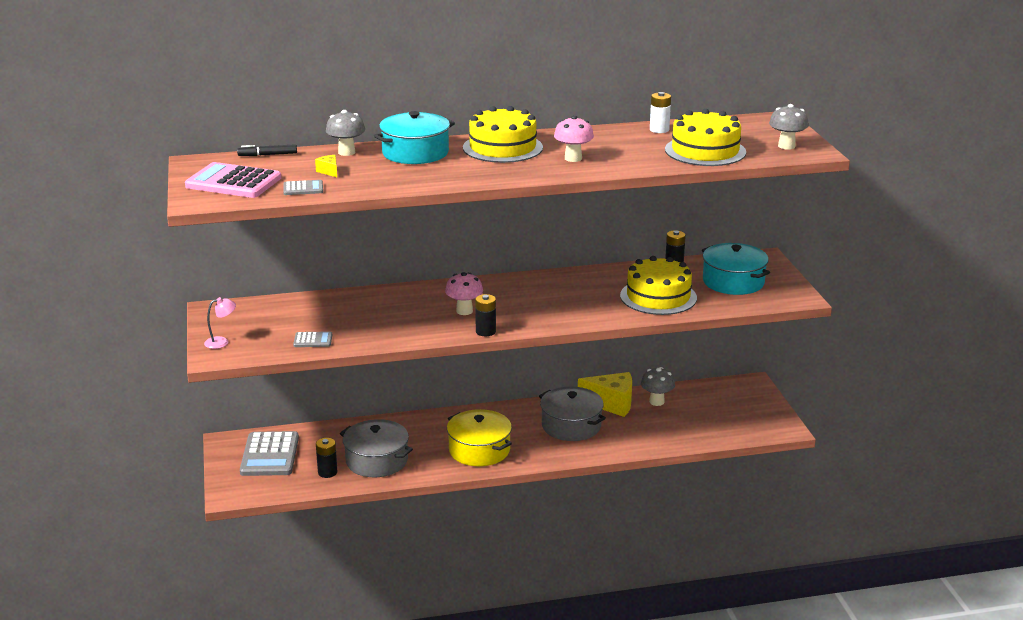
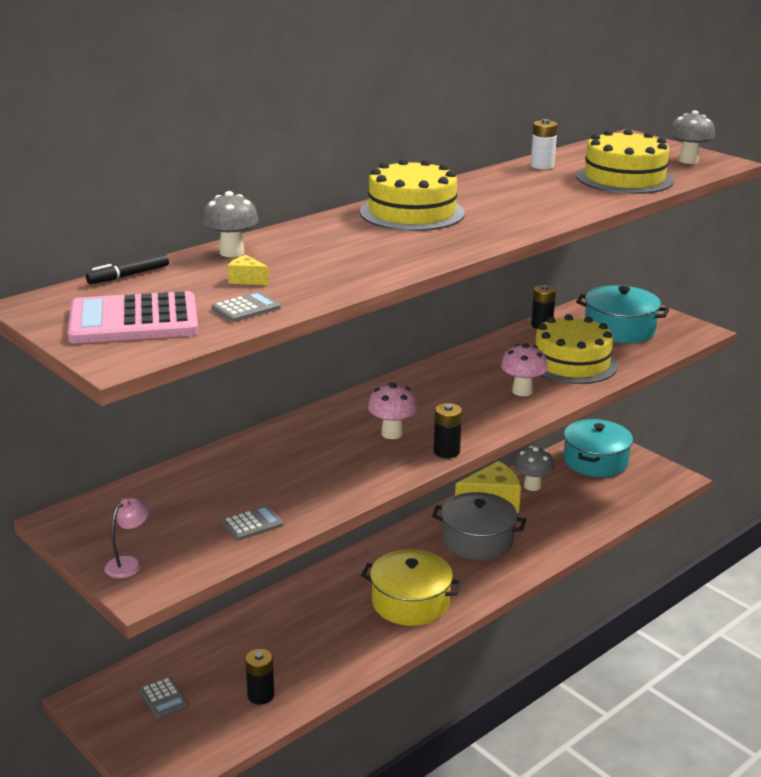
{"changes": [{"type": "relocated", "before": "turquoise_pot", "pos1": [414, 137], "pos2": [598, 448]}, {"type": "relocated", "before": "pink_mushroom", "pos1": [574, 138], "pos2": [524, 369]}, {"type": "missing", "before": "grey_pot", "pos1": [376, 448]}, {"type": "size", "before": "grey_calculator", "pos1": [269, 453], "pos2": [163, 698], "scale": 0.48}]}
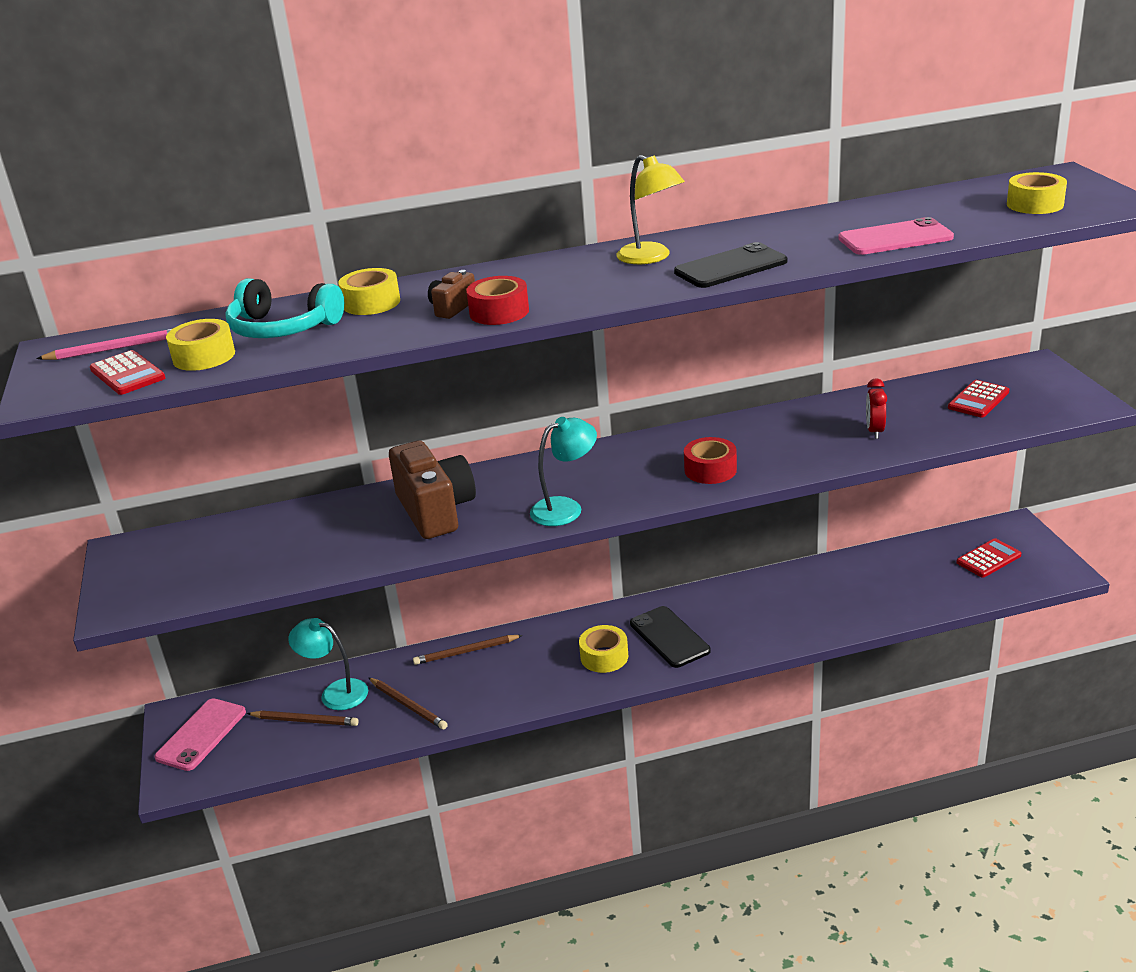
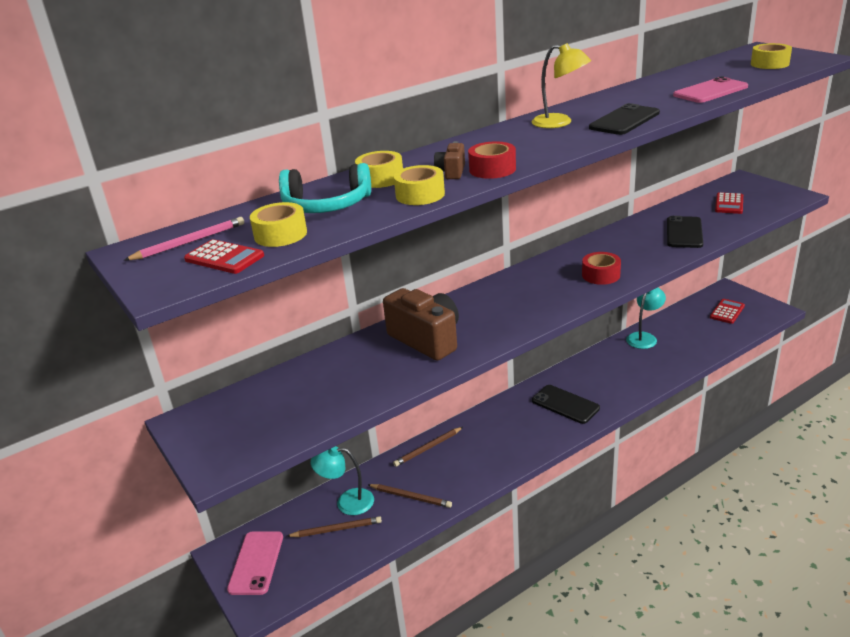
{"changes": [{"type": "exchanged", "before": "red_clock", "after": "black_phone", "pos1": [876, 408], "pos2": [685, 232]}, {"type": "relocated", "before": "turquoise_lamp", "pos1": [563, 471], "pos2": [646, 318]}, {"type": "relocated", "before": "yellow_tape", "pos1": [603, 649], "pos2": [419, 185]}]}
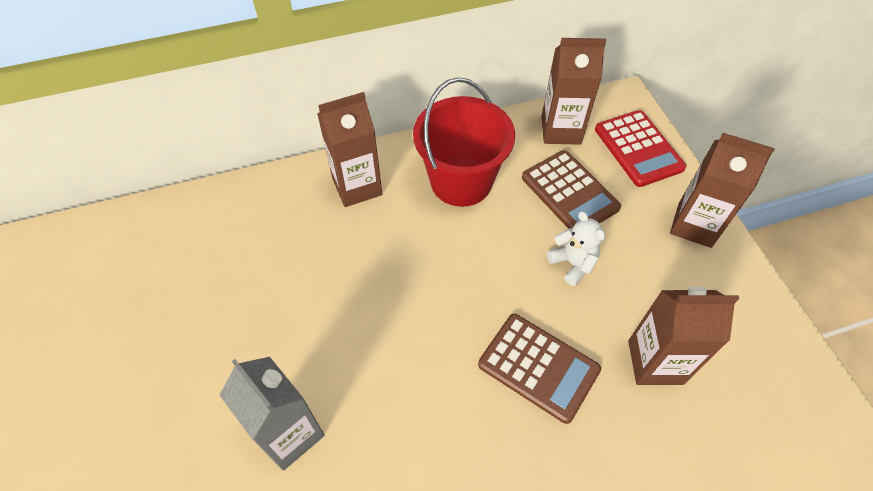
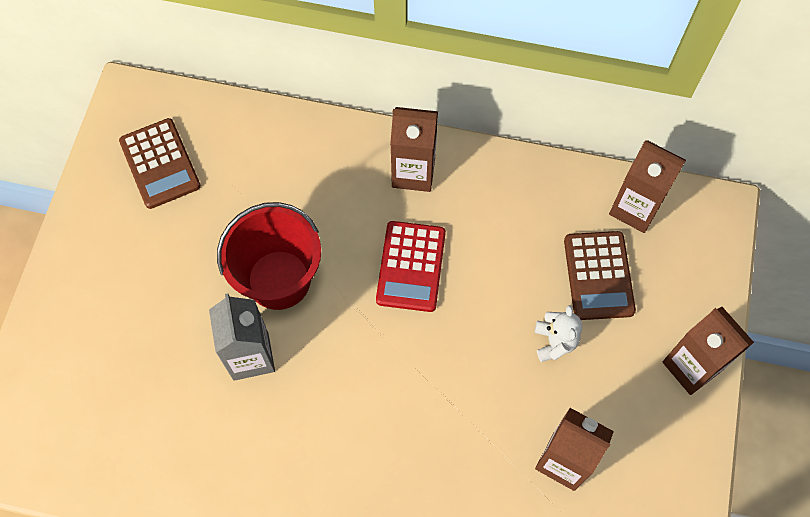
{"changes": [{"type": "relocated", "before": "red_bucket", "pos1": [464, 142], "pos2": [269, 256]}, {"type": "relocated", "before": "red_calculator", "pos1": [640, 148], "pos2": [411, 266]}, {"type": "relocated", "before": "brown_calculator", "pos1": [539, 369], "pos2": [160, 163]}]}
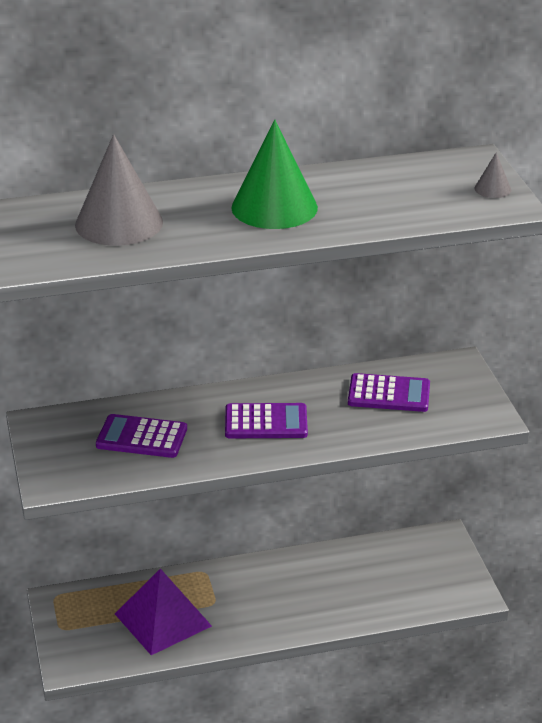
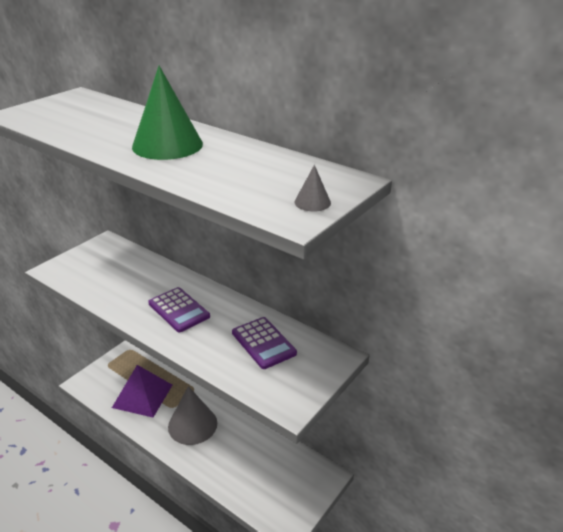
{"changes": [{"type": "relocated", "before": "grey_cone", "pos1": [119, 190], "pos2": [192, 415]}, {"type": "missing", "before": "purple_calculator", "pos1": [141, 436]}]}
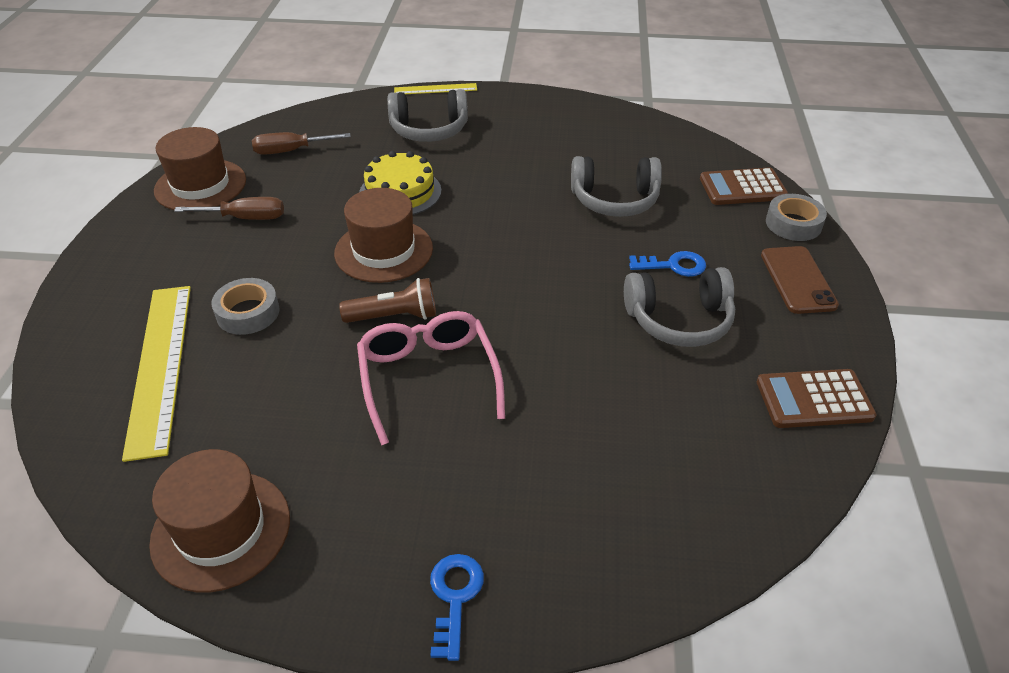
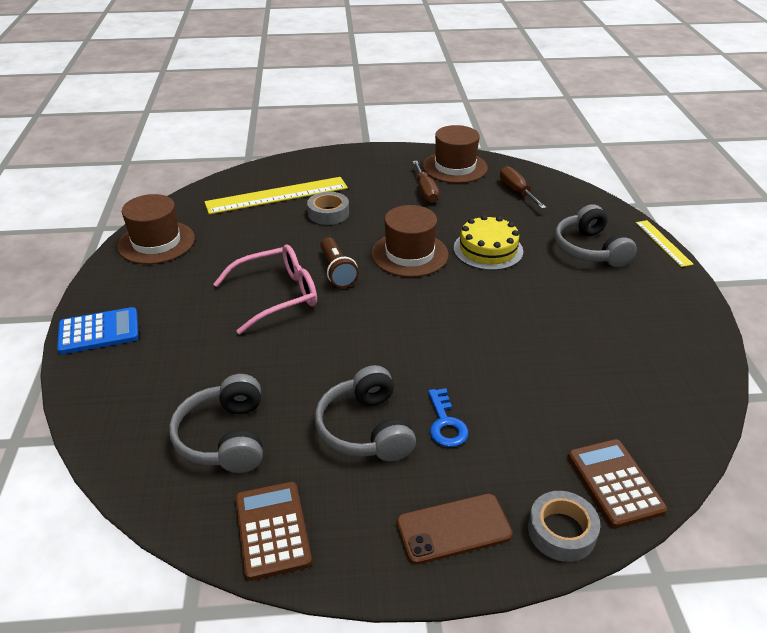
{"changes": [{"type": "relocated", "before": "grey_headphones", "pos1": [616, 186], "pos2": [216, 423]}, {"type": "exchanged", "before": "blue_key", "after": "blue_calculator", "pos1": [457, 607], "pos2": [98, 330]}]}
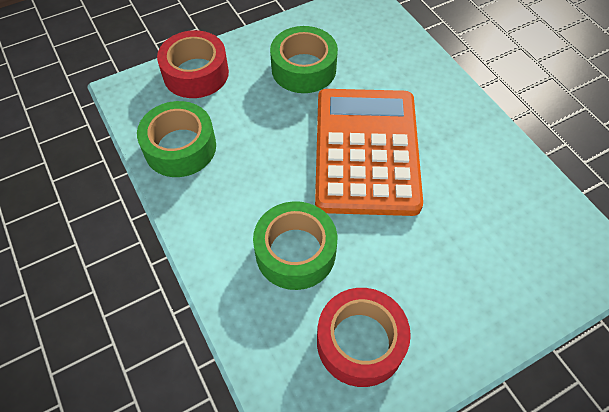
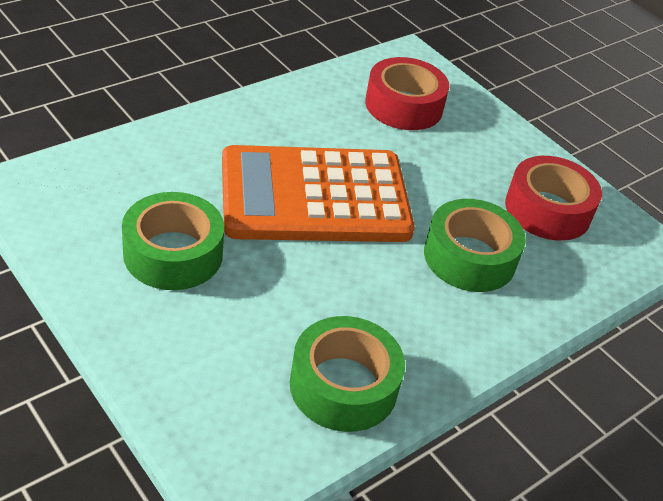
{"changes": [{"type": "relocated", "before": "red_tape", "pos1": [193, 64], "pos2": [407, 93]}]}
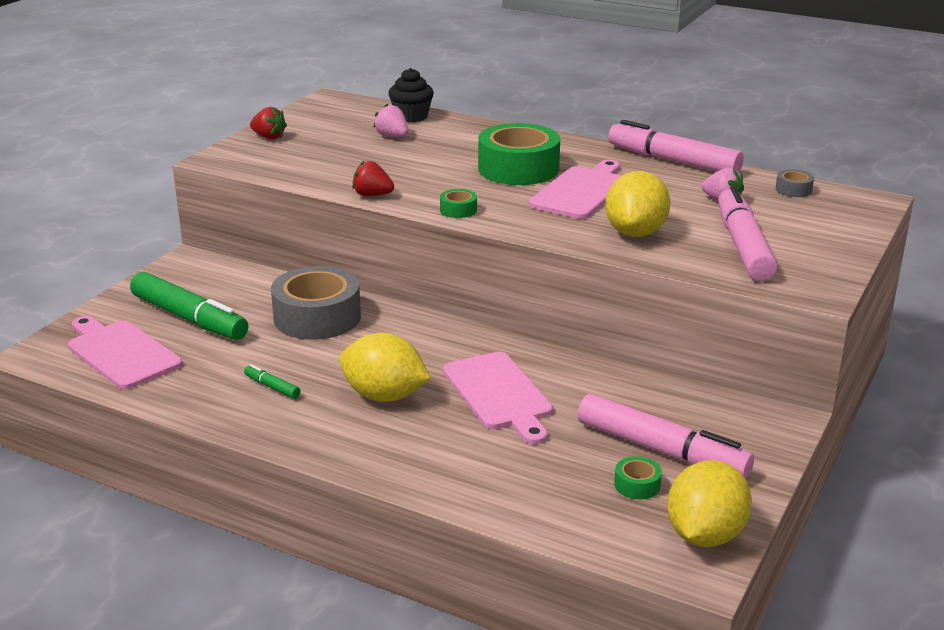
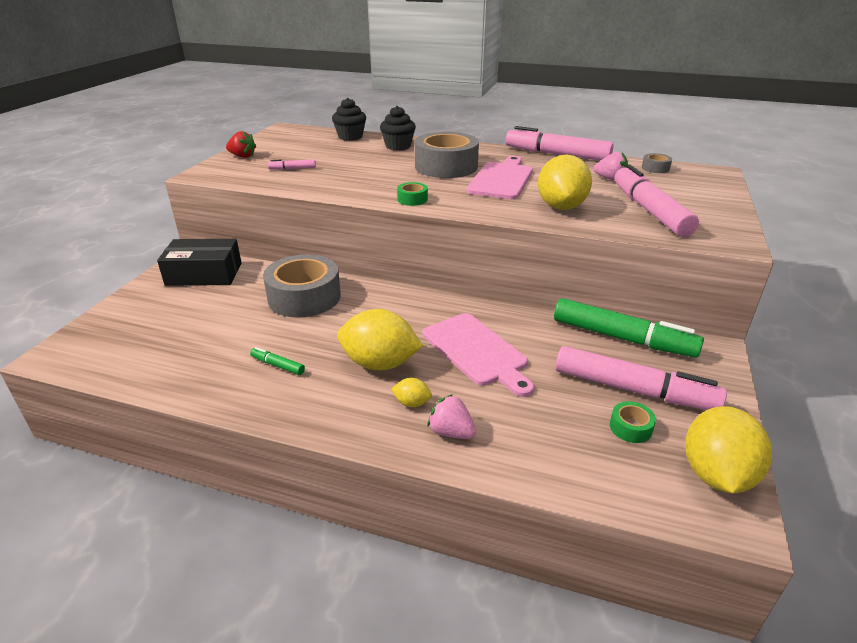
{"changes": [{"type": "relocated", "before": "pink_strawberry", "pos1": [390, 120], "pos2": [452, 416]}, {"type": "colour", "before": "green_tape", "after": "grey_tape", "pos1": [519, 154], "pos2": [447, 155]}, {"type": "missing", "before": "red_strawberry", "pos1": [373, 178]}, {"type": "relocated", "before": "green_marker", "pos1": [189, 306], "pos2": [629, 328]}, {"type": "missing", "before": "pink_cutting_board", "pos1": [125, 352]}, {"type": "appeared", "after": "black_cupcake", "pos2": [398, 128]}, {"type": "appeared", "after": "pink_marker", "pos2": [292, 165]}, {"type": "appeared", "after": "black_box", "pos2": [199, 262]}, {"type": "appeared", "after": "yellow_lemon", "pos2": [411, 392]}]}
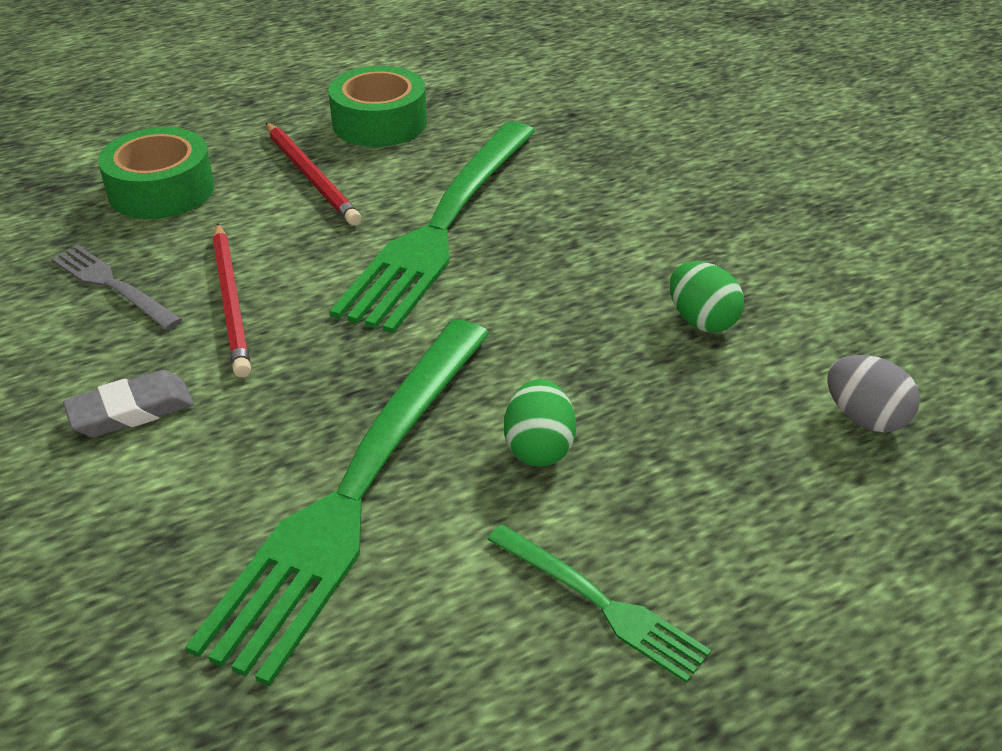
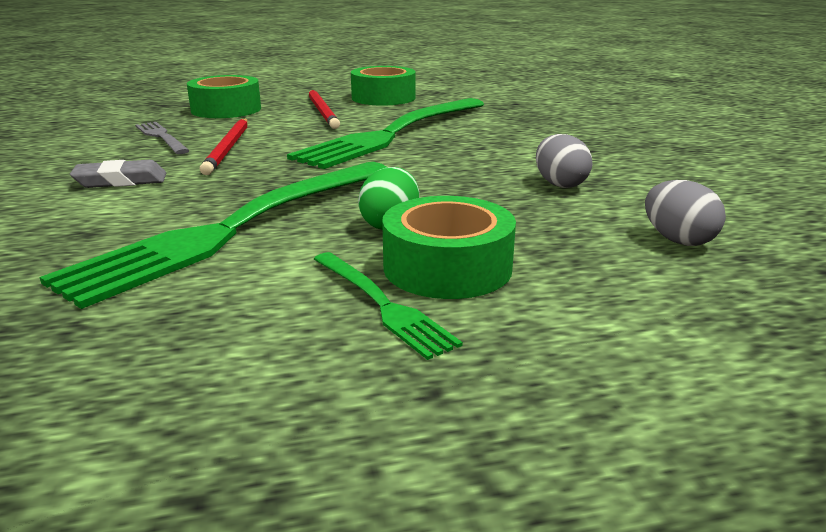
{"changes": [{"type": "colour", "before": "green_egg", "after": "grey_egg", "pos1": [707, 297], "pos2": [564, 161]}, {"type": "appeared", "after": "green_tape", "pos2": [449, 247]}]}
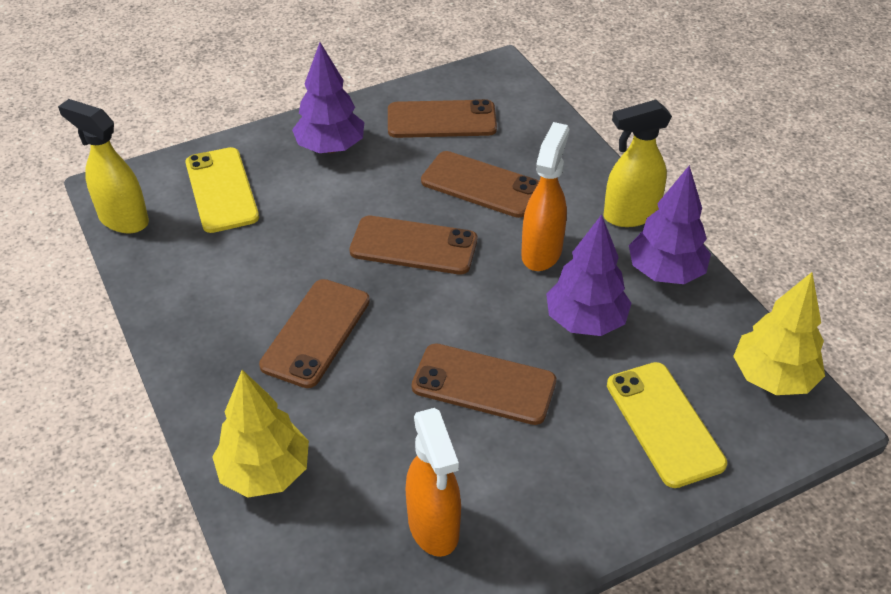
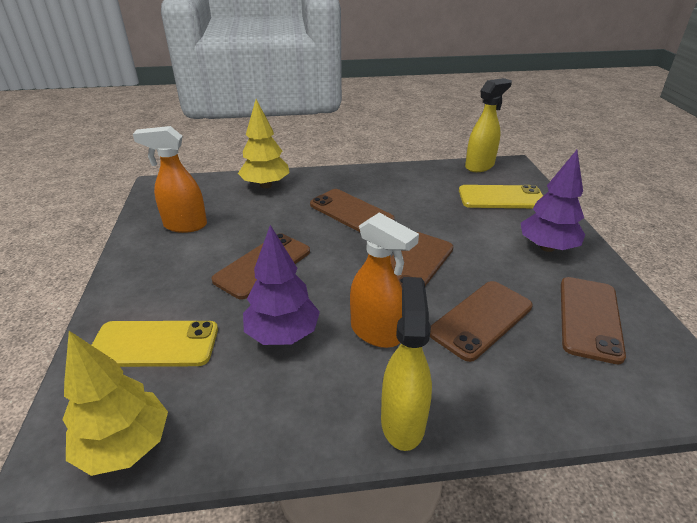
{"changes": [{"type": "missing", "before": "purple_tree", "pos1": [670, 224]}]}
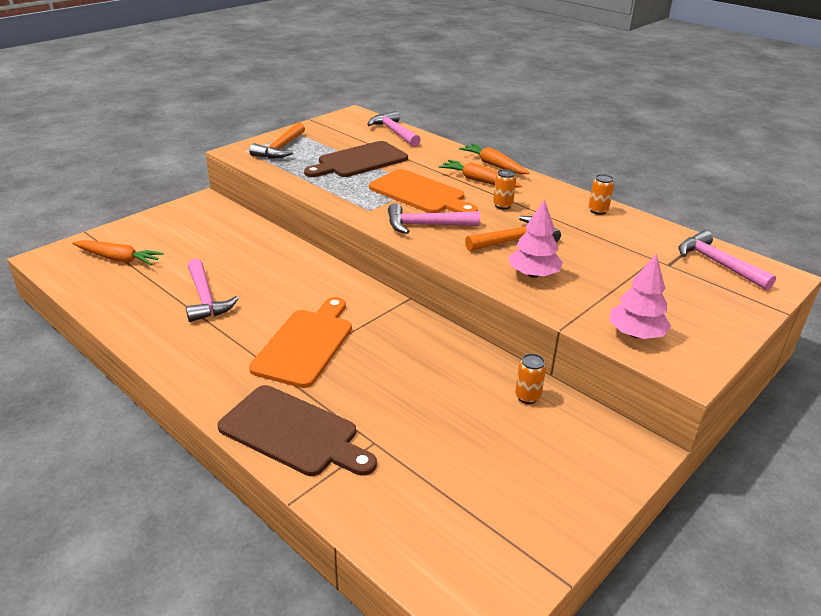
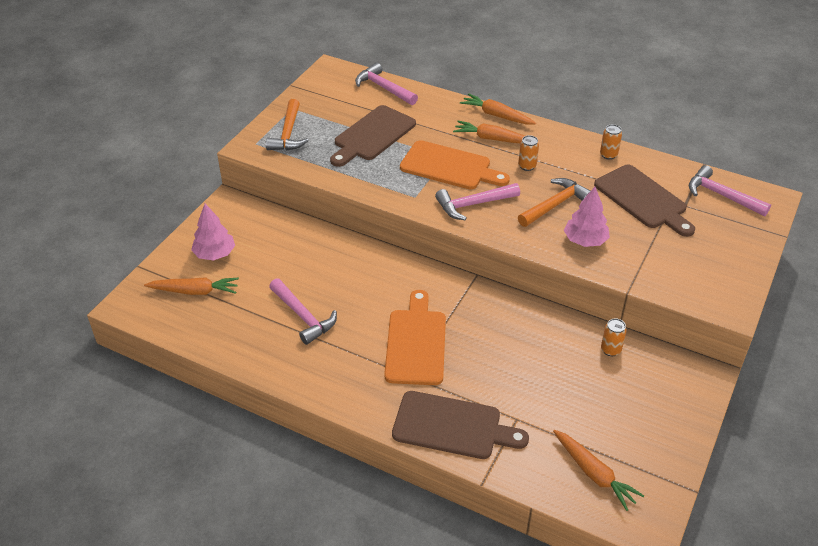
{"changes": [{"type": "relocated", "before": "pink_tree", "pos1": [640, 296], "pos2": [213, 232]}, {"type": "appeared", "after": "brown_cutting_board", "pos2": [644, 201]}, {"type": "appeared", "after": "orange_carrot", "pos2": [598, 470]}]}
